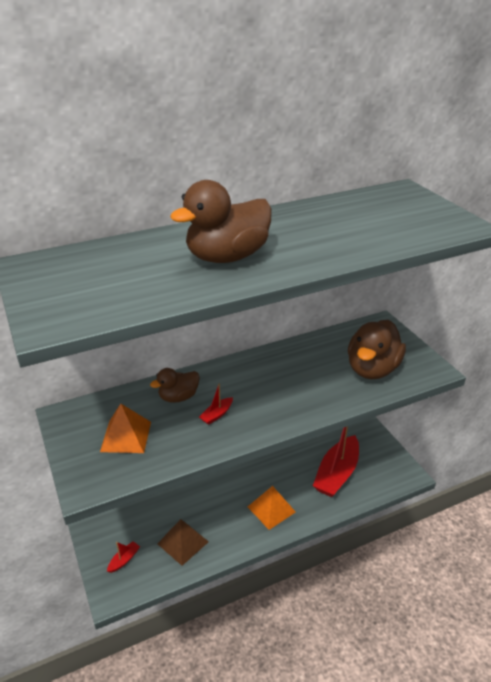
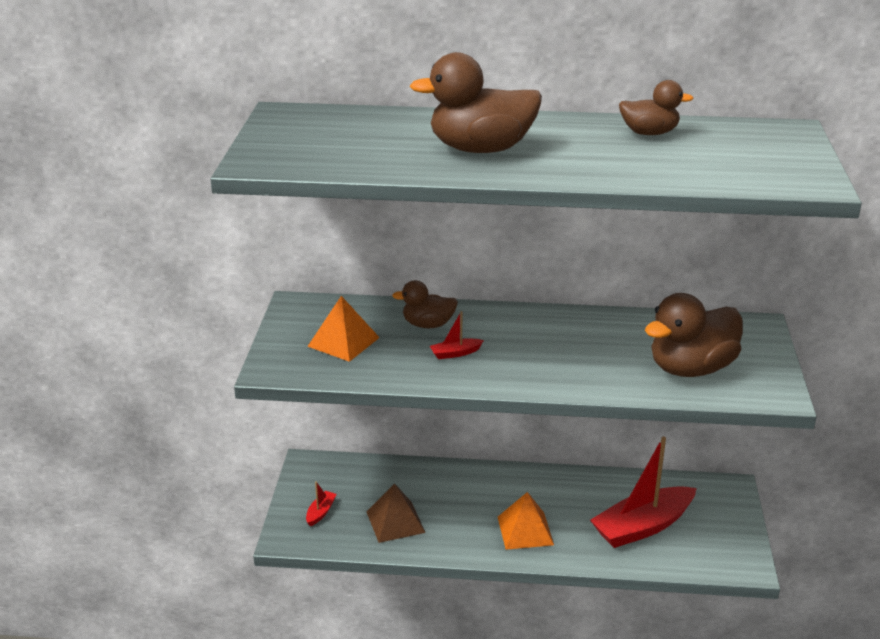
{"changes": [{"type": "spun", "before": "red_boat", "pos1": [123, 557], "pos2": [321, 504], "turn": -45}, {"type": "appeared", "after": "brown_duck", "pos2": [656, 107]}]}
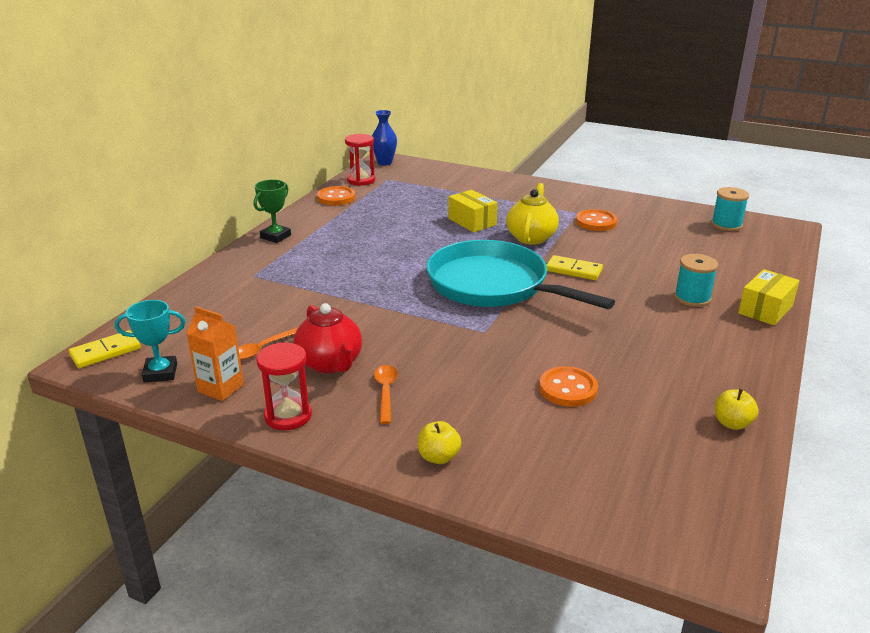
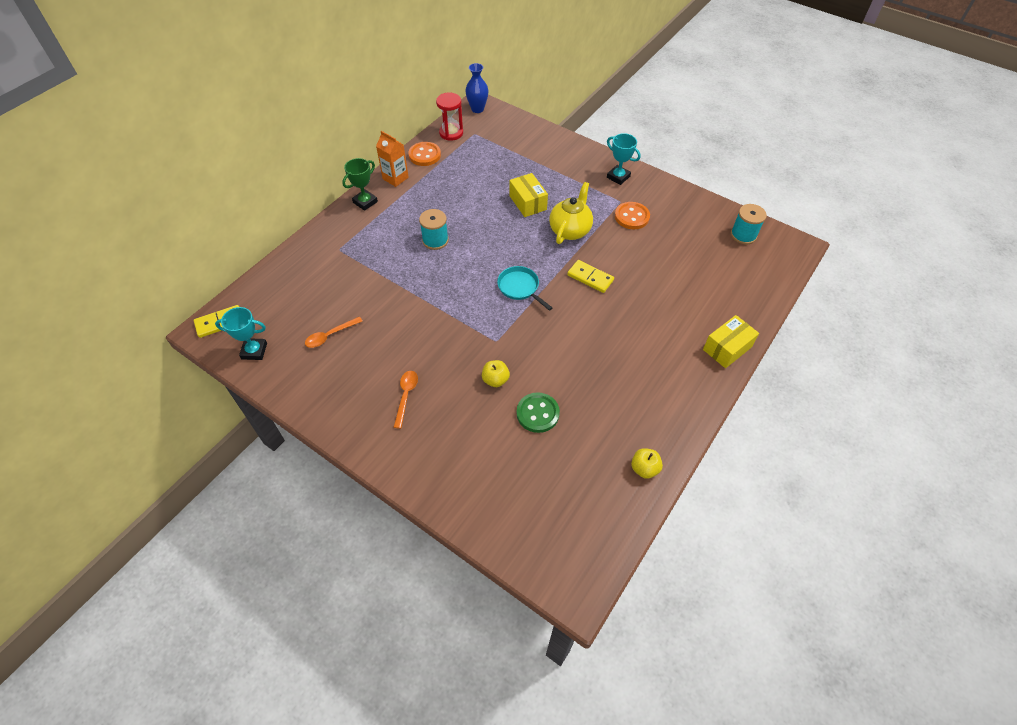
{"changes": [{"type": "size", "before": "turquoise_pan", "pos1": [520, 274], "pos2": [524, 288], "scale": 0.43}, {"type": "relocated", "before": "turquoise_spool", "pos1": [696, 280], "pos2": [434, 229]}, {"type": "missing", "before": "red_teapot", "pos1": [328, 338]}, {"type": "relocated", "before": "orange_carton", "pos1": [215, 353], "pos2": [392, 159]}, {"type": "missing", "before": "red_hourglass", "pos1": [284, 386]}, {"type": "colour", "before": "orange_button", "after": "green_button", "pos1": [568, 386], "pos2": [538, 412]}, {"type": "relocated", "before": "yellow_apple", "pos1": [439, 442], "pos2": [496, 373]}, {"type": "appeared", "after": "turquoise_trophy", "pos2": [623, 159]}]}
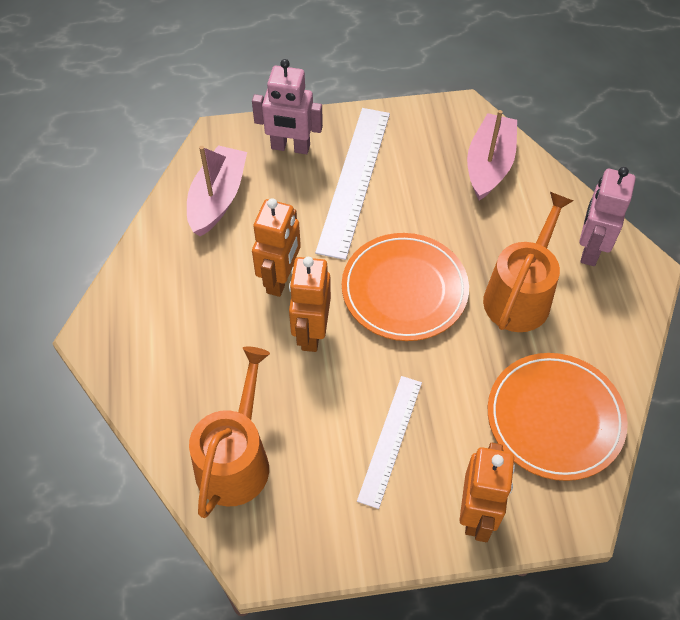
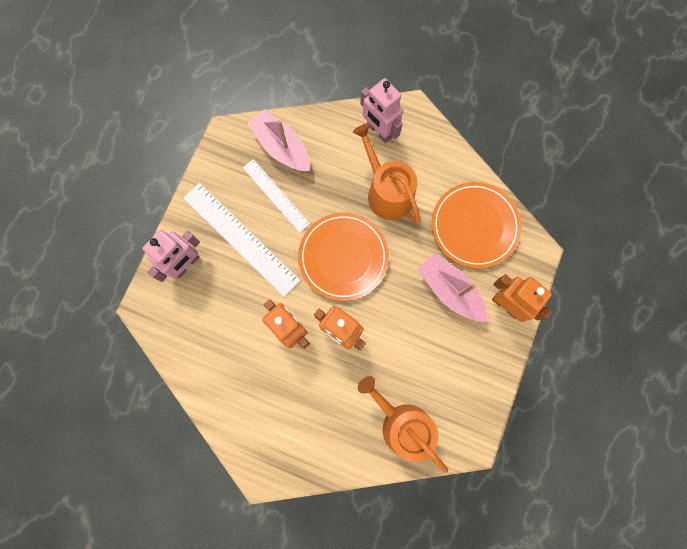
{"changes": [{"type": "relocated", "before": "pink_boat", "pos1": [217, 190], "pos2": [453, 287]}, {"type": "relocated", "before": "white_ruler", "pos1": [389, 442], "pos2": [276, 196]}]}
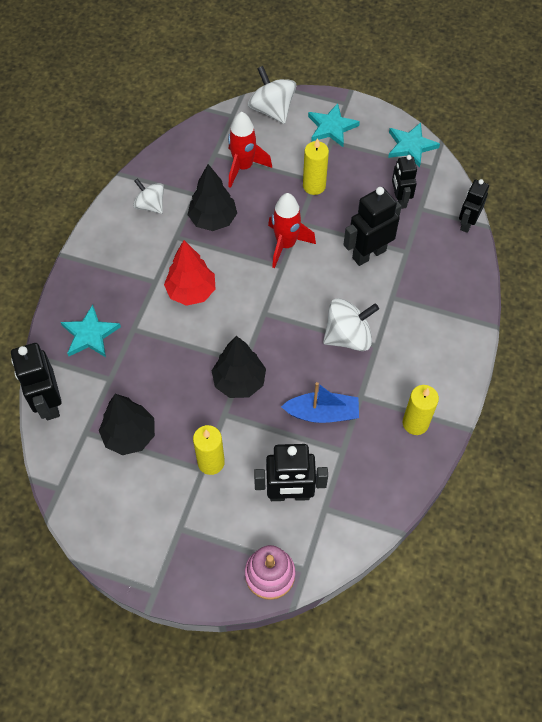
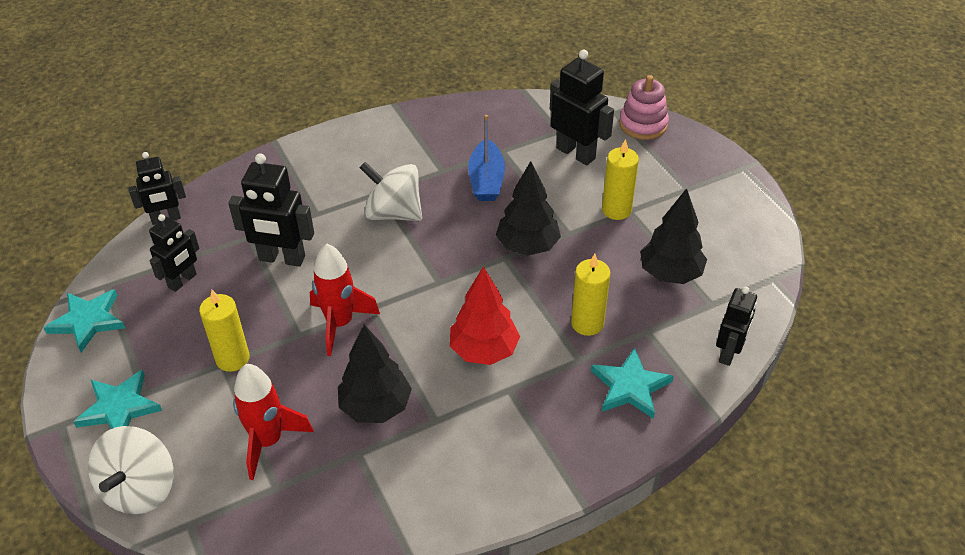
{"changes": [{"type": "missing", "before": "white_spinning_top", "pos1": [148, 196]}, {"type": "size", "before": "black_robot", "pos1": [36, 381], "pos2": [736, 326], "scale": 0.66}, {"type": "spun", "before": "blue_boat", "pos1": [320, 402], "pos2": [486, 158], "turn": -135}, {"type": "relocated", "before": "yellow_candle", "pos1": [421, 410], "pos2": [590, 295]}]}
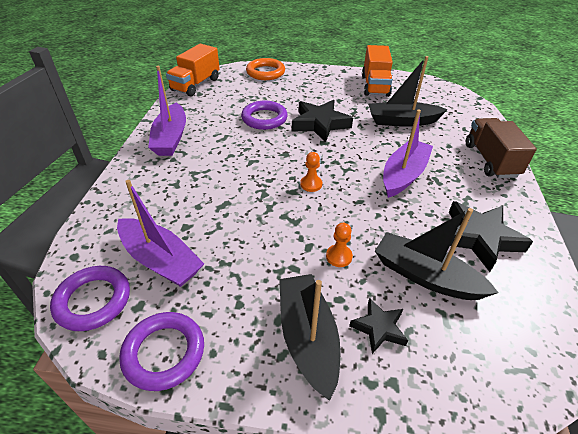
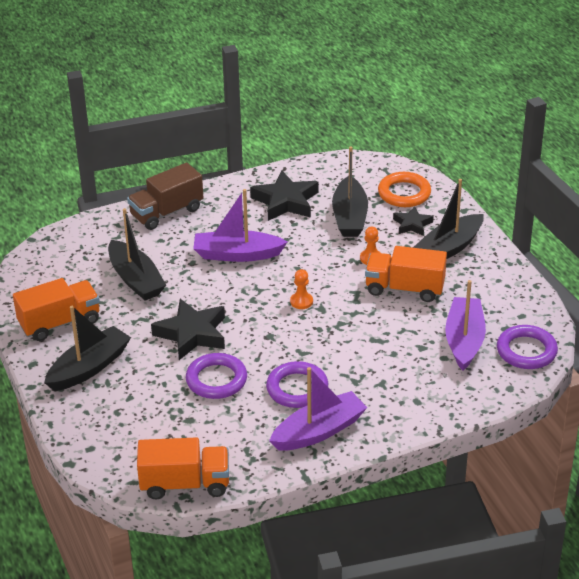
{"changes": [{"type": "relocated", "before": "orange_ring", "pos1": [265, 69], "pos2": [404, 189]}, {"type": "relocated", "before": "purple_ring", "pos1": [161, 351], "pos2": [297, 384]}, {"type": "appeared", "after": "orange_truck", "pos2": [406, 274]}, {"type": "appeared", "after": "black_boat", "pos2": [87, 348]}]}
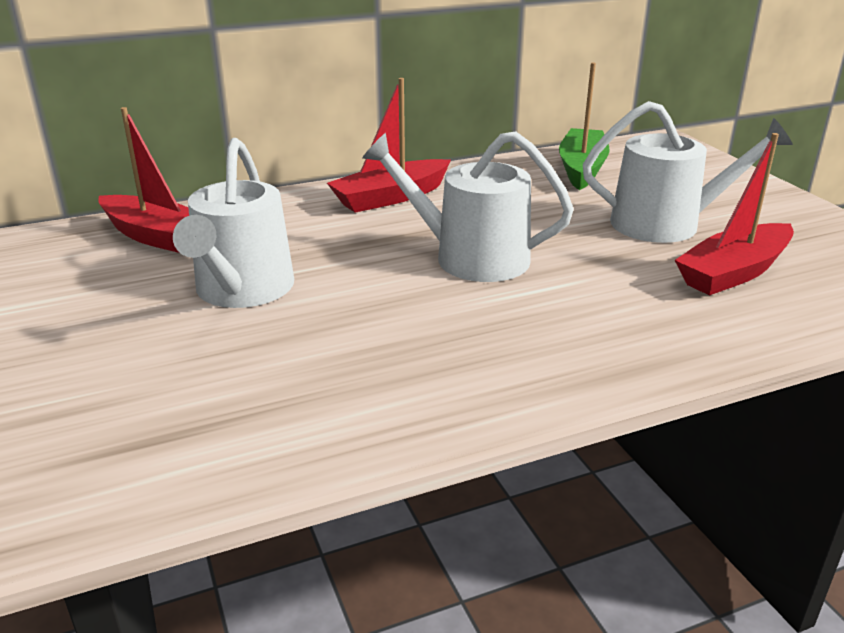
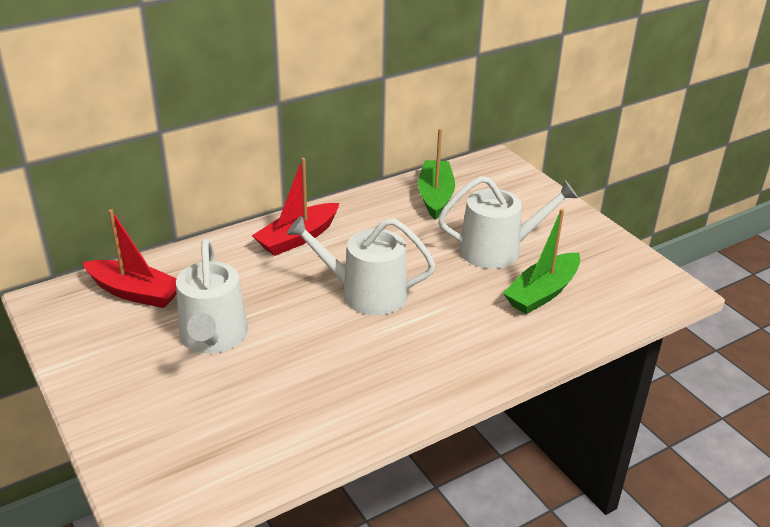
{"changes": [{"type": "colour", "before": "red_boat", "after": "green_boat", "pos1": [734, 214], "pos2": [541, 261]}]}
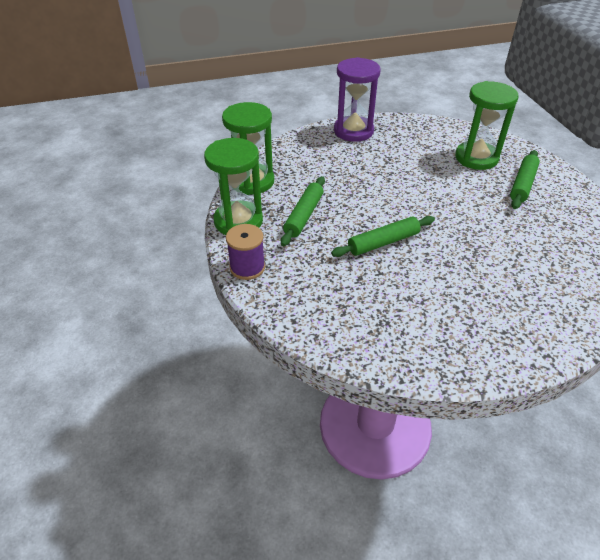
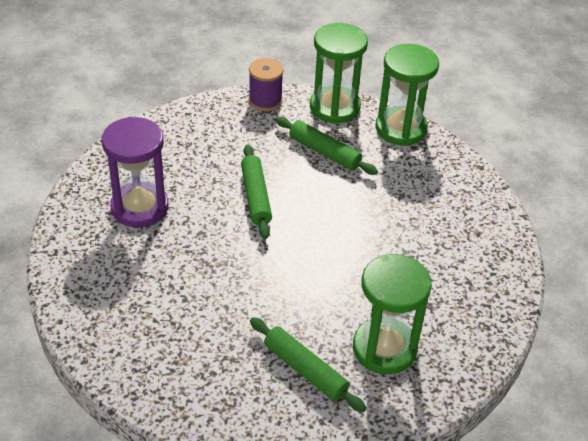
{"changes": [{"type": "relocated", "before": "purple_hourglass", "pos1": [357, 99], "pos2": [134, 172]}]}
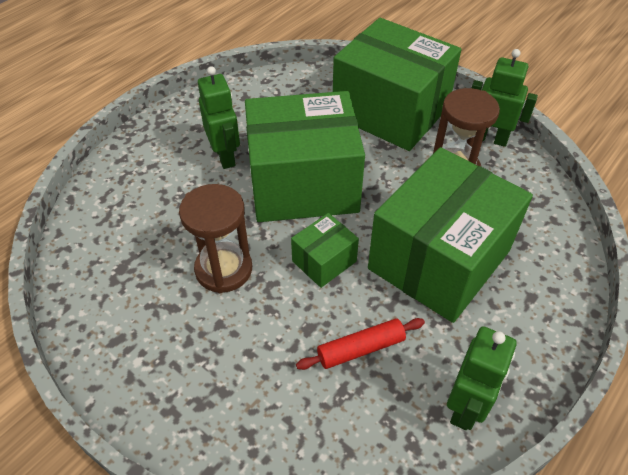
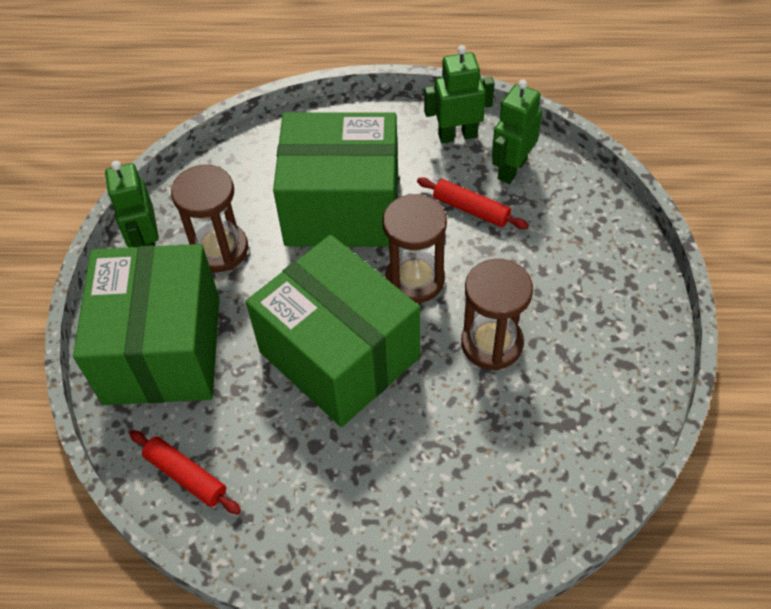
{"changes": [{"type": "relocated", "before": "green_robot", "pos1": [219, 117], "pos2": [517, 131]}, {"type": "exchanged", "before": "green_box", "after": "brown_hourglass", "pos1": [325, 250], "pos2": [415, 248]}, {"type": "appeared", "after": "red_rolling_pin", "pos2": [185, 472]}]}
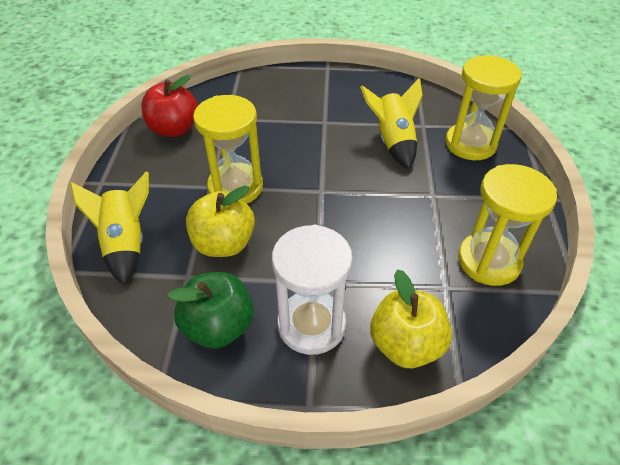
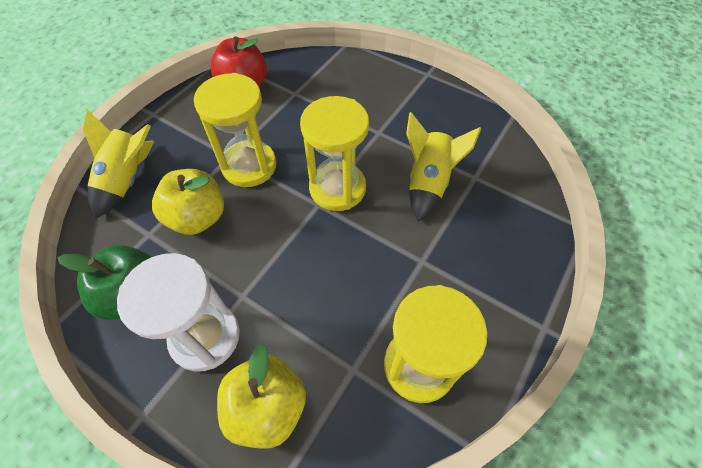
{"changes": [{"type": "relocated", "before": "yellow_hourglass", "pos1": [483, 107], "pos2": [334, 153]}]}
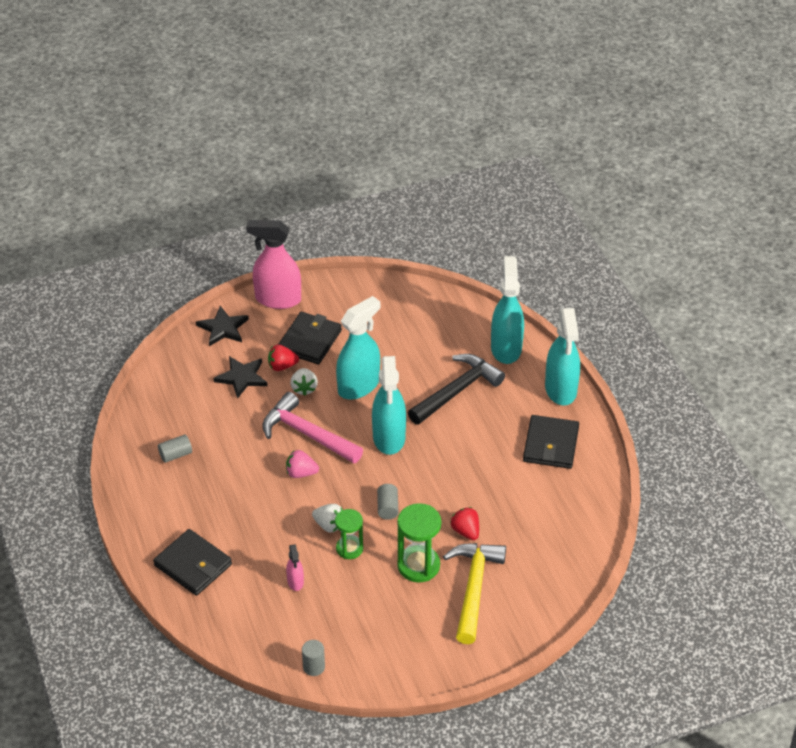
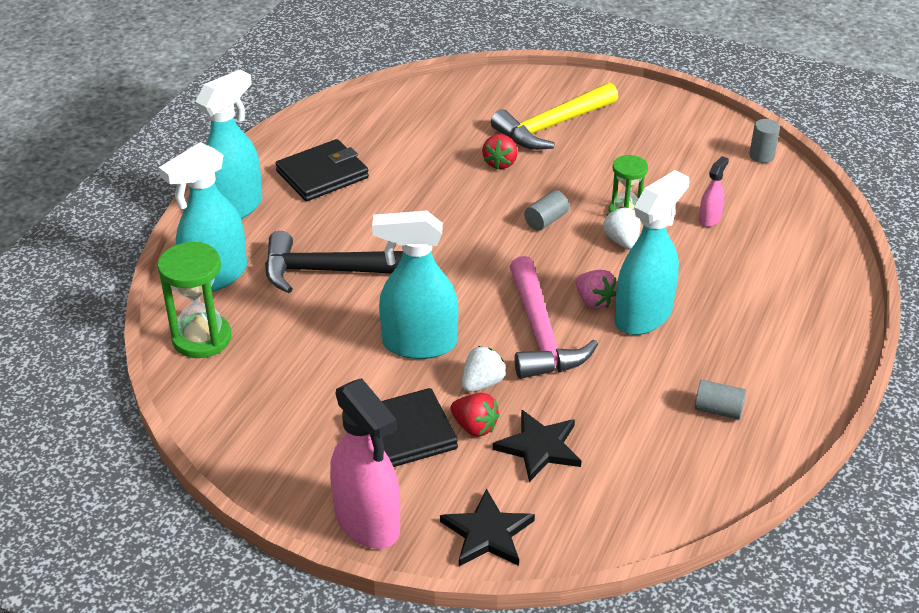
{"changes": [{"type": "relocated", "before": "turquoise_spray_bottle", "pos1": [389, 405], "pos2": [651, 252]}, {"type": "relocated", "before": "green_hourglass", "pos1": [419, 543], "pos2": [194, 300]}, {"type": "missing", "before": "black_wallet", "pos1": [192, 562]}]}
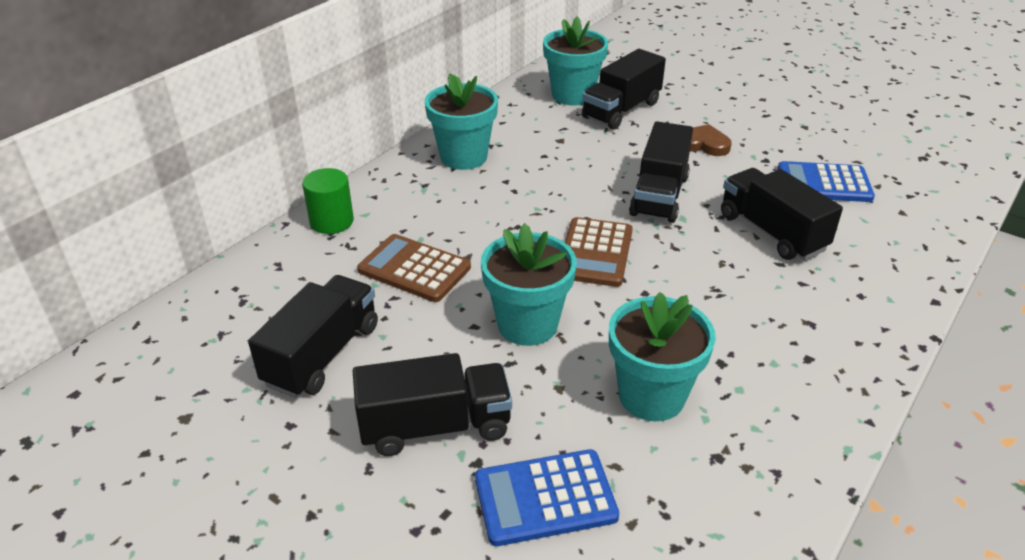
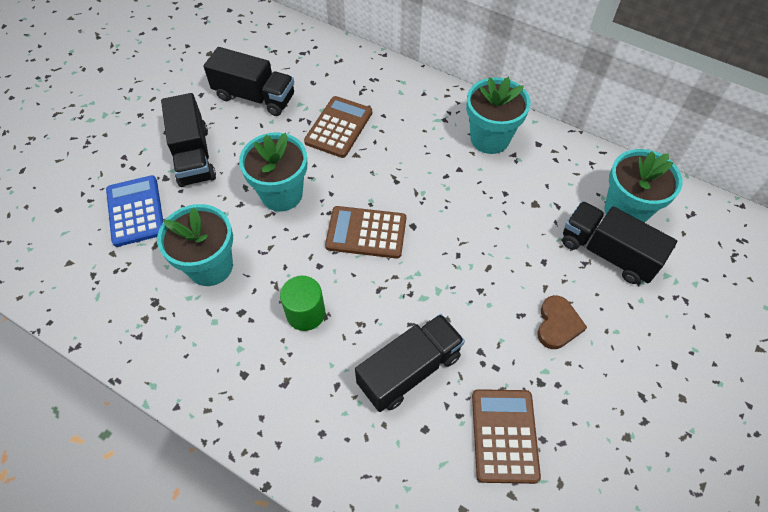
{"changes": [{"type": "missing", "before": "black_truck", "pos1": [661, 172]}, {"type": "colour", "before": "blue_calculator", "after": "brown_calculator", "pos1": [826, 181], "pos2": [506, 436]}, {"type": "relocated", "before": "green_cylinder", "pos1": [328, 201], "pos2": [302, 303]}]}
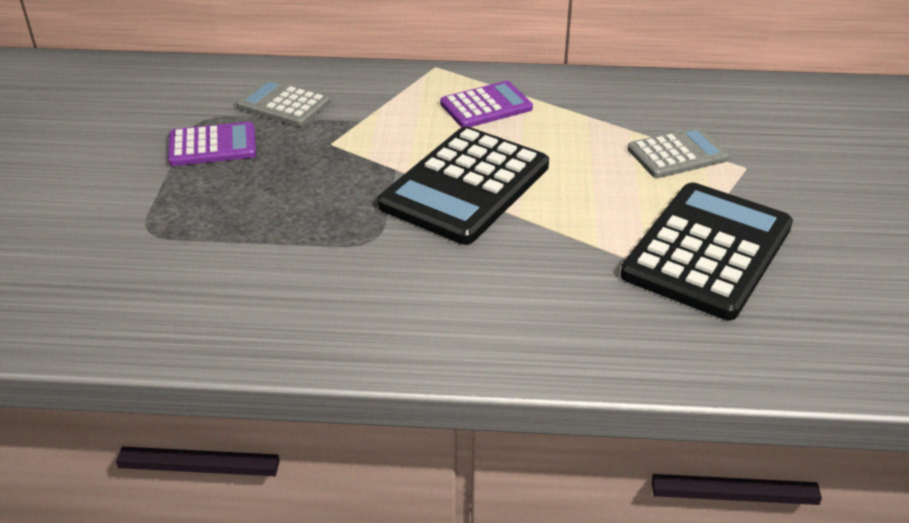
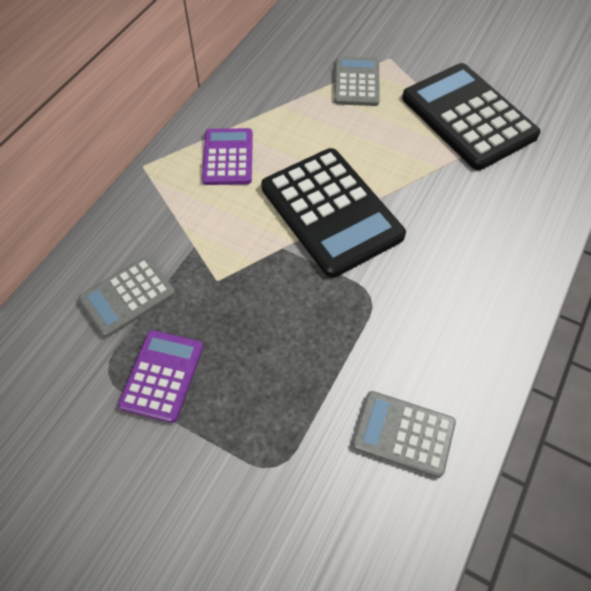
{"changes": [{"type": "appeared", "after": "grey_calculator", "pos2": [404, 434]}]}
